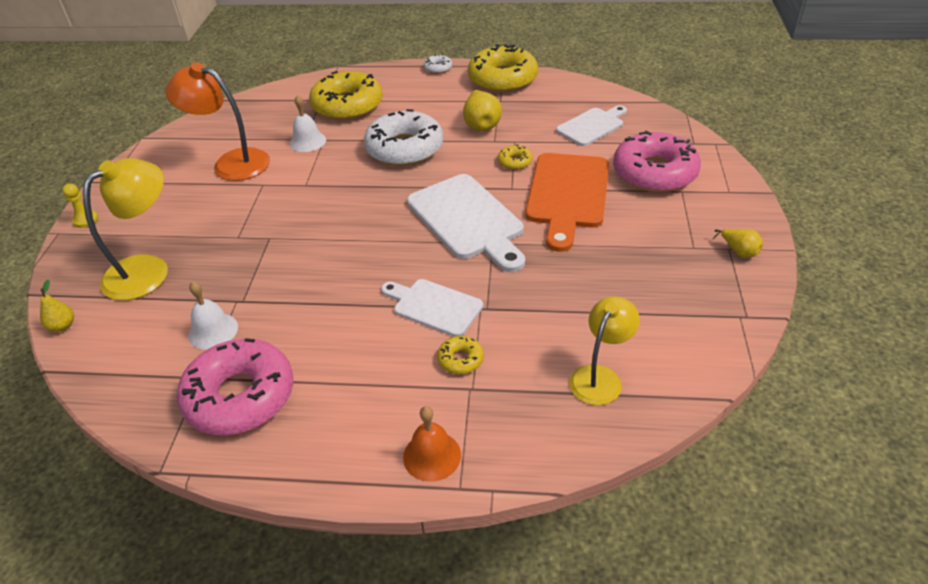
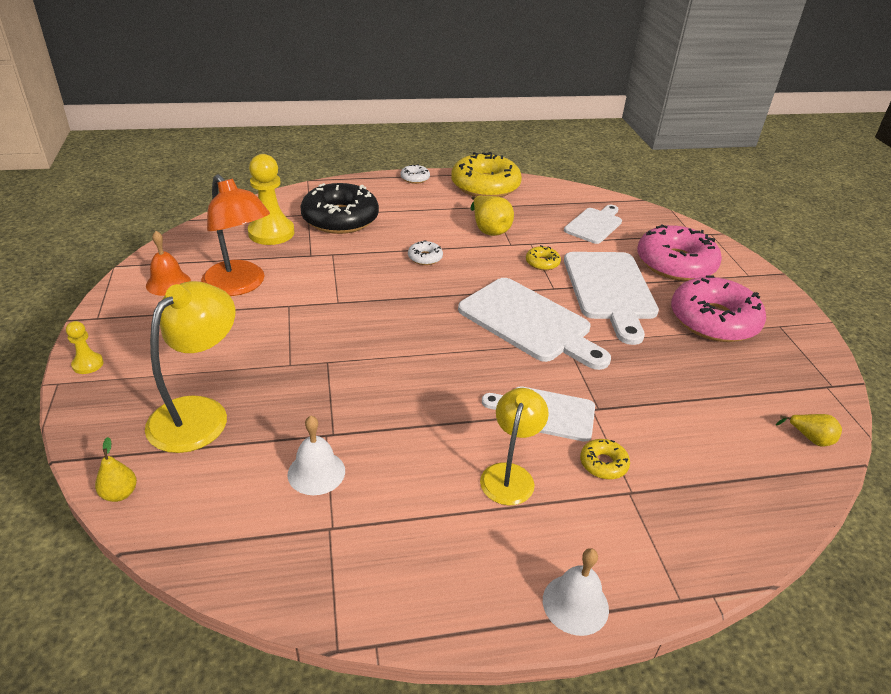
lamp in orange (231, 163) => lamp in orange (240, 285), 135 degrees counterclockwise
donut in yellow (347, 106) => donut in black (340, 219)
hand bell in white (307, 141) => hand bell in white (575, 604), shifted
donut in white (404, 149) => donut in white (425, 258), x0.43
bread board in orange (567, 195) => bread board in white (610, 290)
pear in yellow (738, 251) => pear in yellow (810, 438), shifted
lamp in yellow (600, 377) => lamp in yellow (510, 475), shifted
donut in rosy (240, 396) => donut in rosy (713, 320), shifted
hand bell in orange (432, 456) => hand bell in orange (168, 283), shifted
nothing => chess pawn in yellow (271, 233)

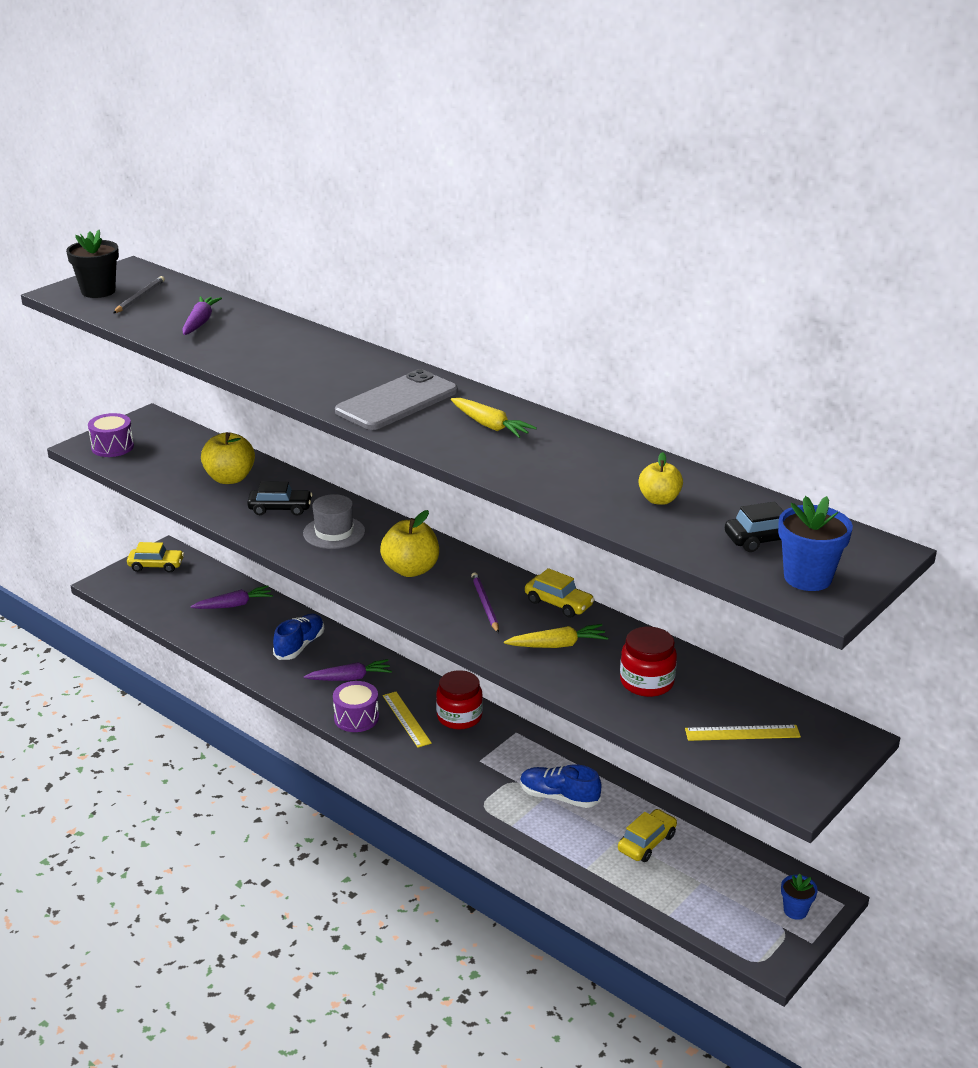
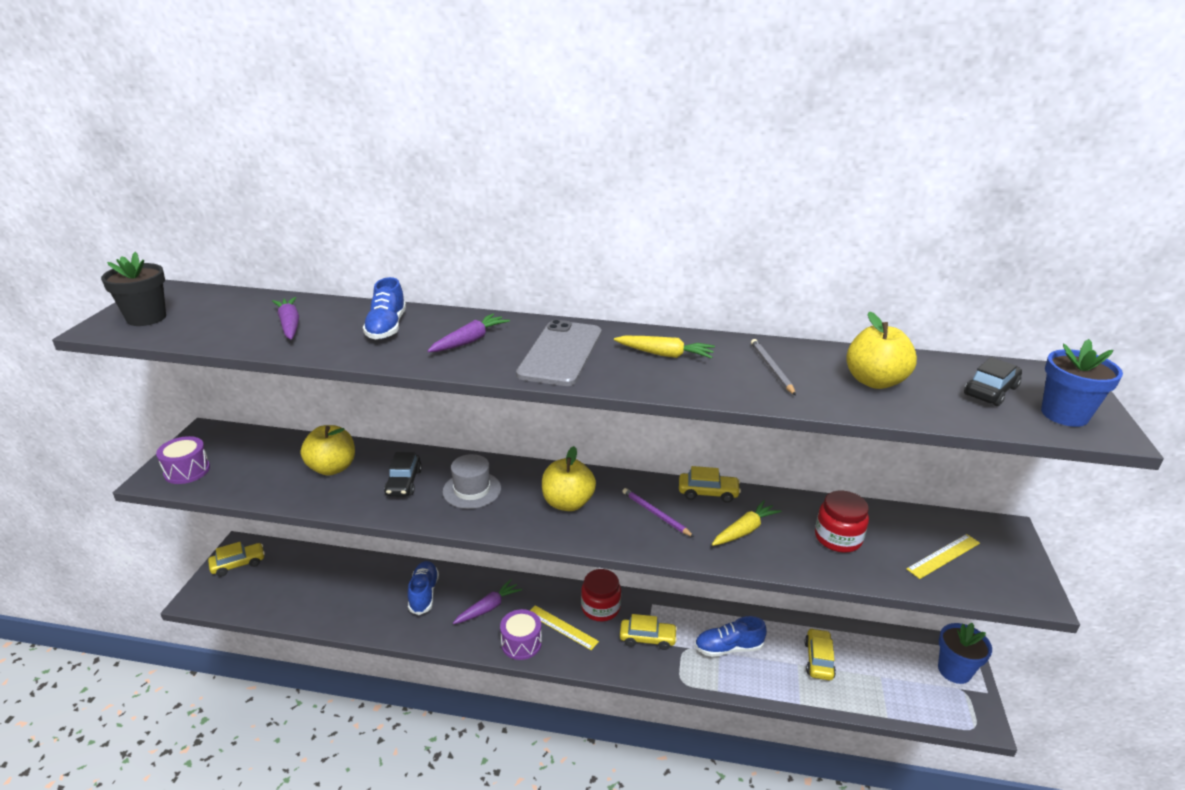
wooden pencil in gray (139, 297) => wooden pencil in gray (771, 368), shifted
toy apple in yellow (659, 500) => toy apple in yellow (874, 381), x1.61
car in black (280, 508) => car in black (404, 482), 120 degrees clockwise
root vegetable in royal purple (234, 605) => root vegetable in royal purple (469, 341), shifted
flower pot in cobalt (795, 910) => flower pot in cobalt (954, 670), x1.68
nothing => shoe in cobalt (386, 327)
nothing => car in yellow (647, 638)

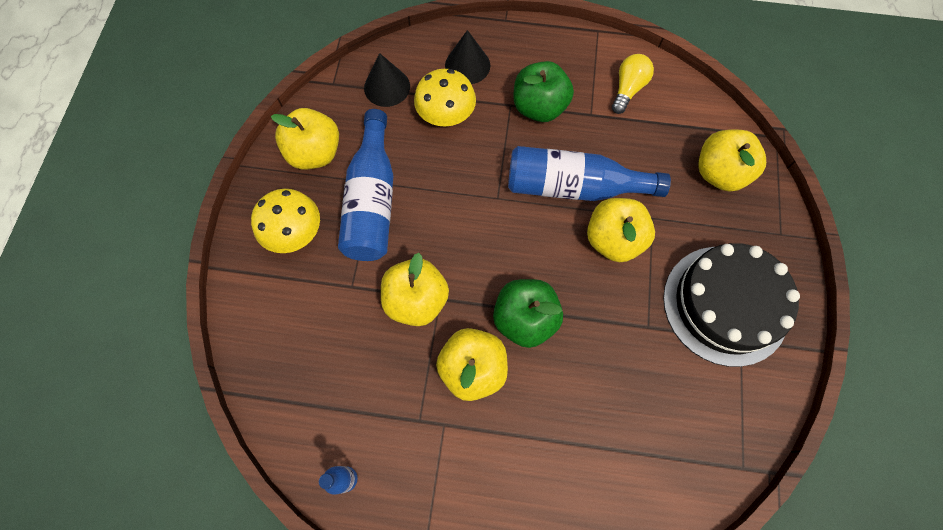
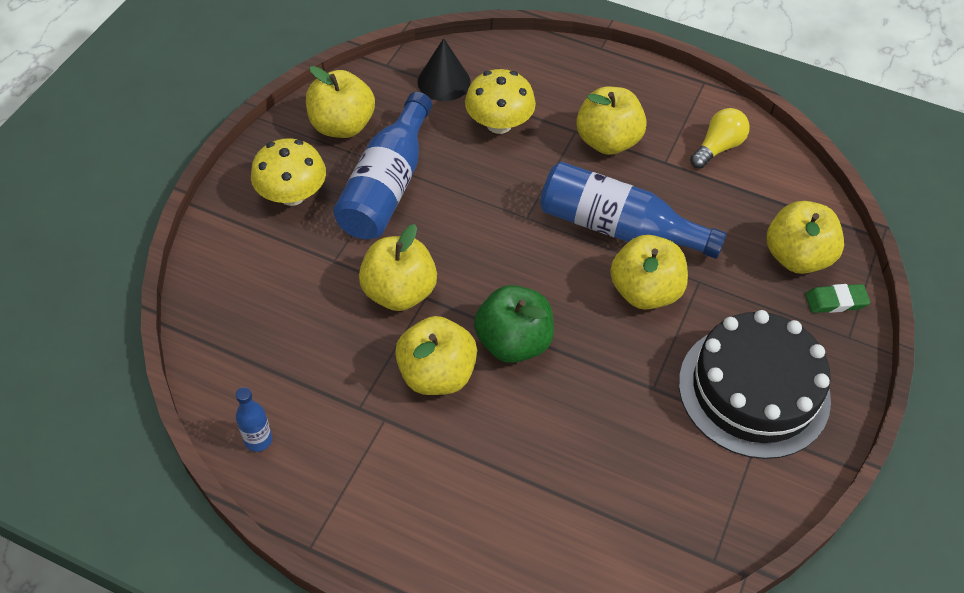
cone in black (467, 65) => nothing
toy apple in leaf-green (539, 107) => toy apple in yellow (607, 141)
nothing => pencil eraser in leaf-green (836, 301)

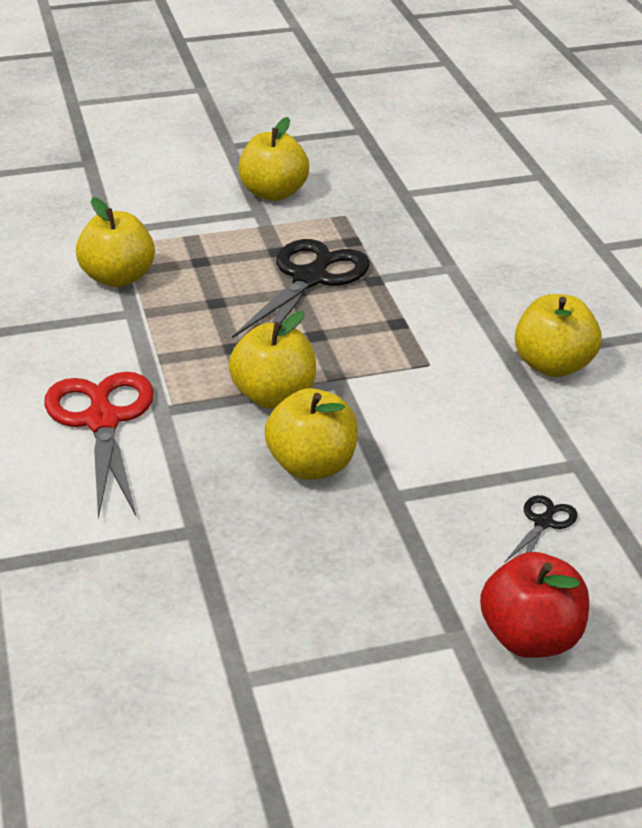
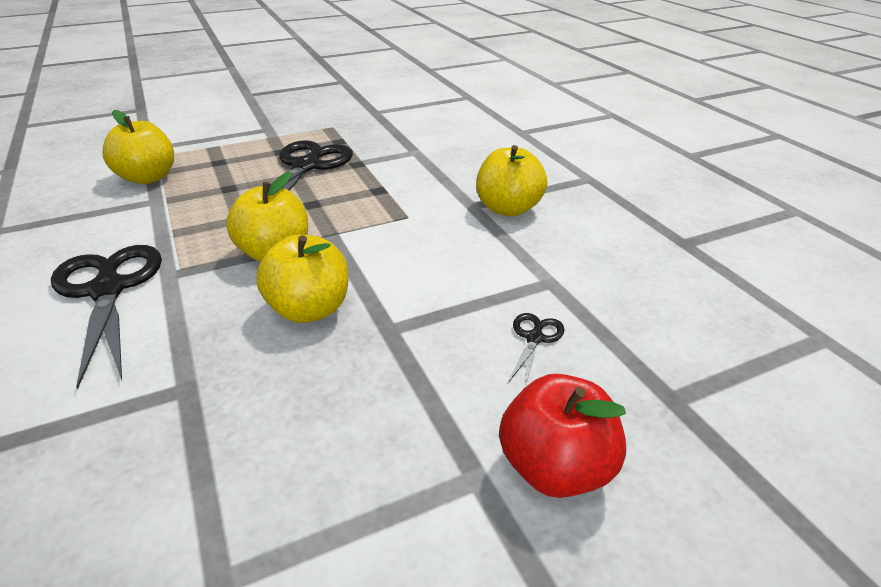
toy apple in yellow (274, 193) => nothing
shears in crimson (102, 421) => shears in black (108, 290)

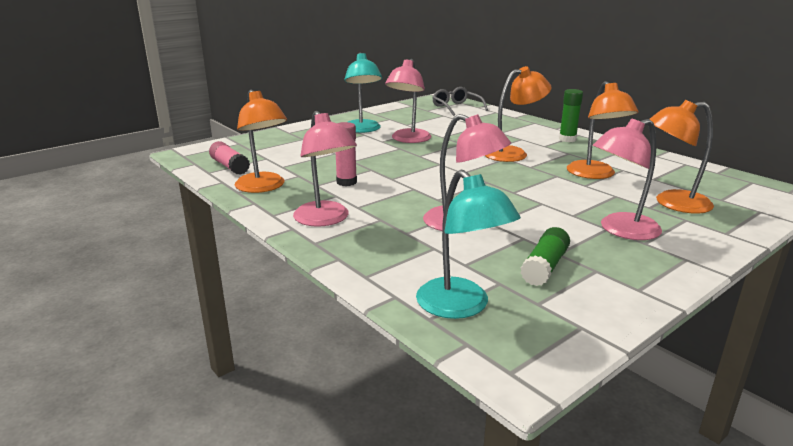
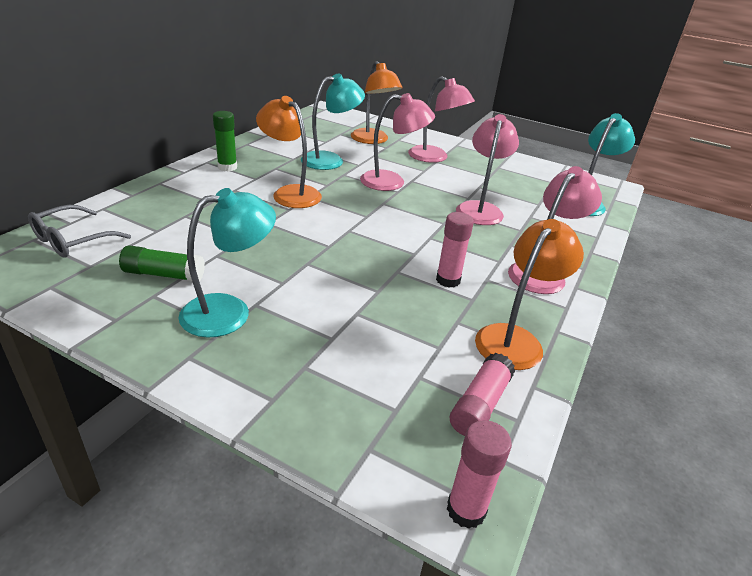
lamp in rosy (408, 139) => lamp in rosy (392, 182), shifted
lamp in orange (595, 174) => lamp in aqua (330, 160)
glue in leaf-green (544, 267) => glue in leaf-green (164, 274), shifted
nothing => glue in rosy (466, 510)

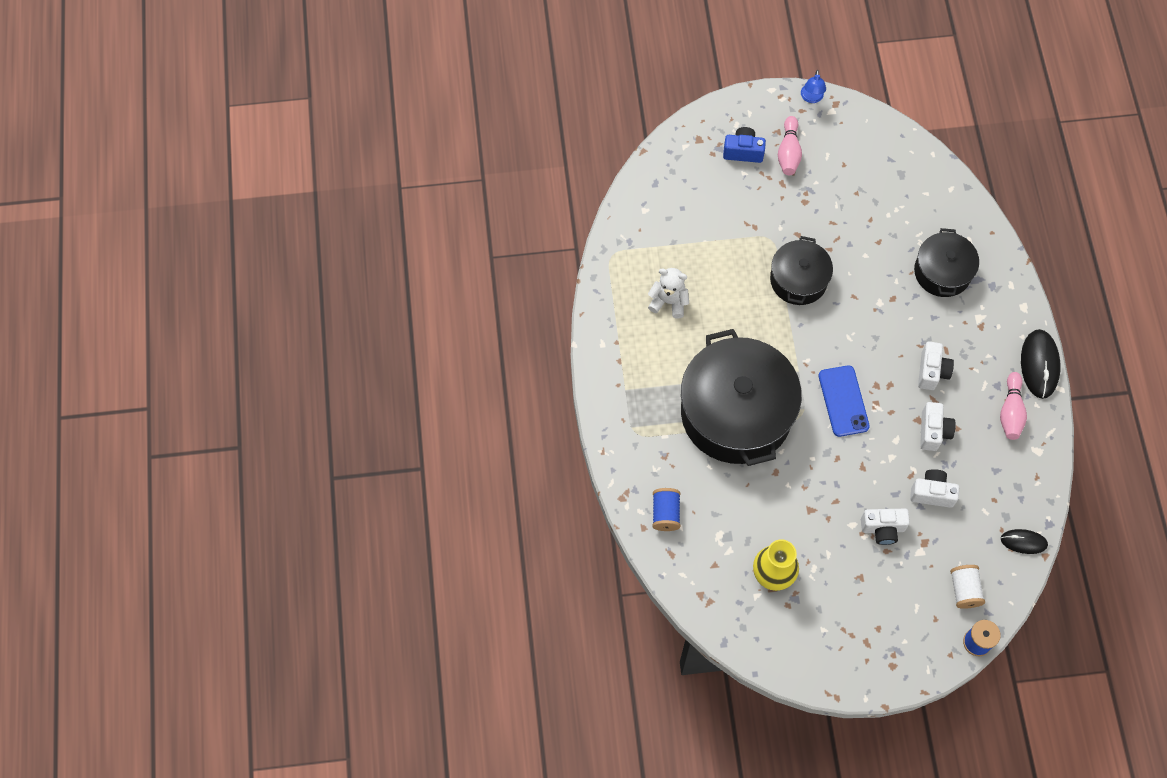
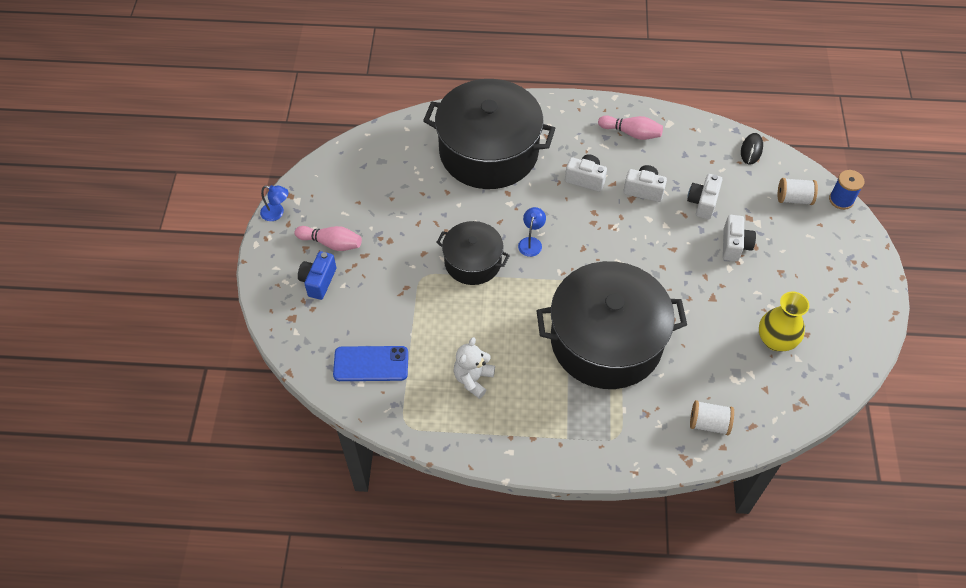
pot in black (942, 272) => pot in black (488, 151), x1.87
PC mouse in black (1039, 365) => nothing
mobile phone in cobalt (843, 401) => mobile phone in cobalt (371, 364), shifted
bobbin in cobalt (665, 513) => bobbin in white (709, 423)
nothing => lamp in cobalt (531, 242)

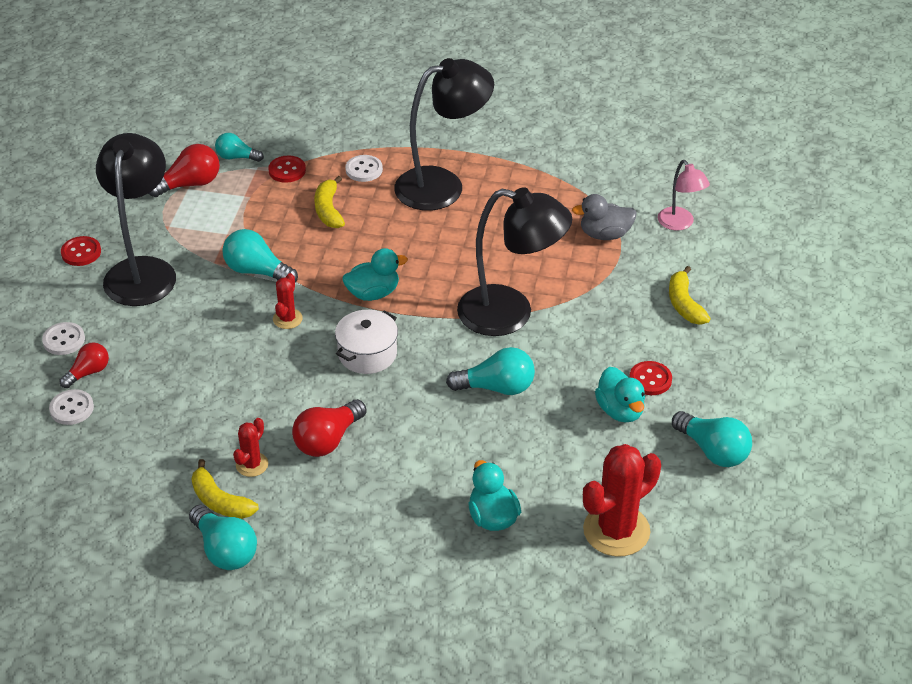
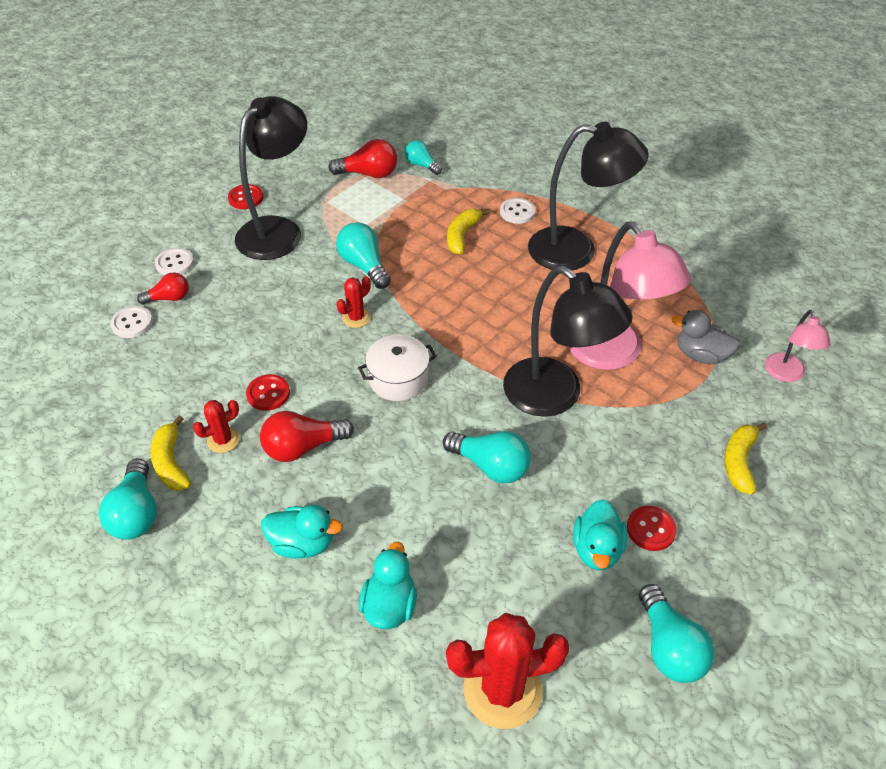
sewing button in crimson (287, 170) => sewing button in crimson (268, 393), shifted
duck in aqua (373, 293) => duck in aqua (302, 543), shifted
nothing => lamp in rosy (613, 354)

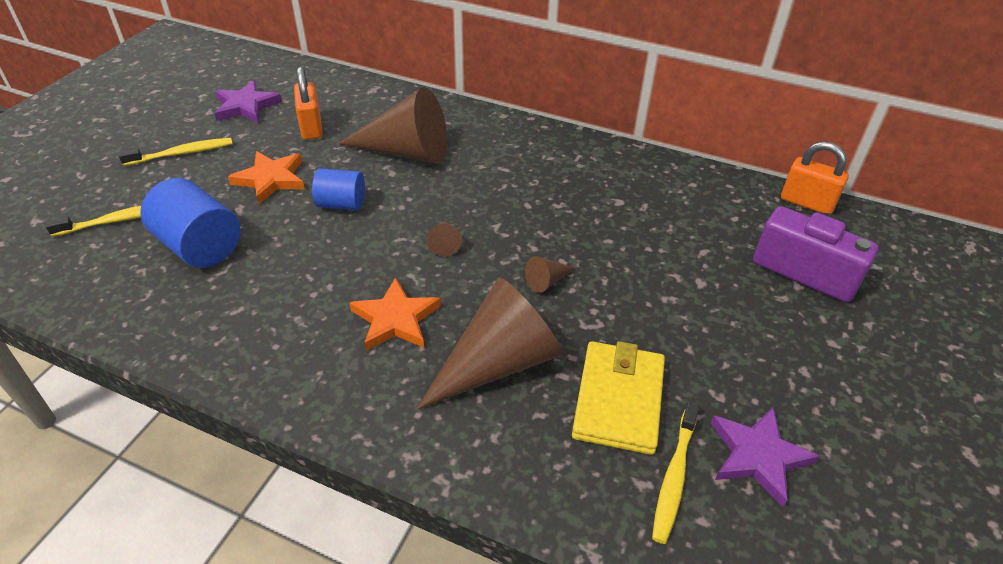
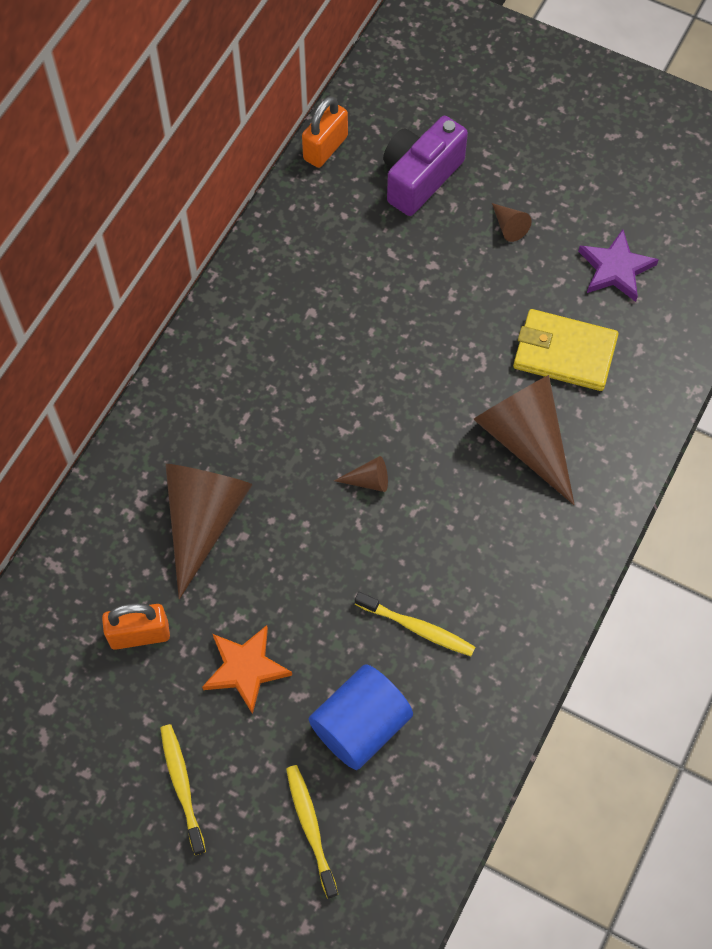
star in royal purple (246, 106) => nothing
cylinder in cobalt (341, 204) => nothing
cone in brown (547, 281) => cone in brown (509, 226), shifted
star in orange (395, 319) => nothing
tooth brush in yellow (674, 477) => tooth brush in yellow (417, 628), shifted

